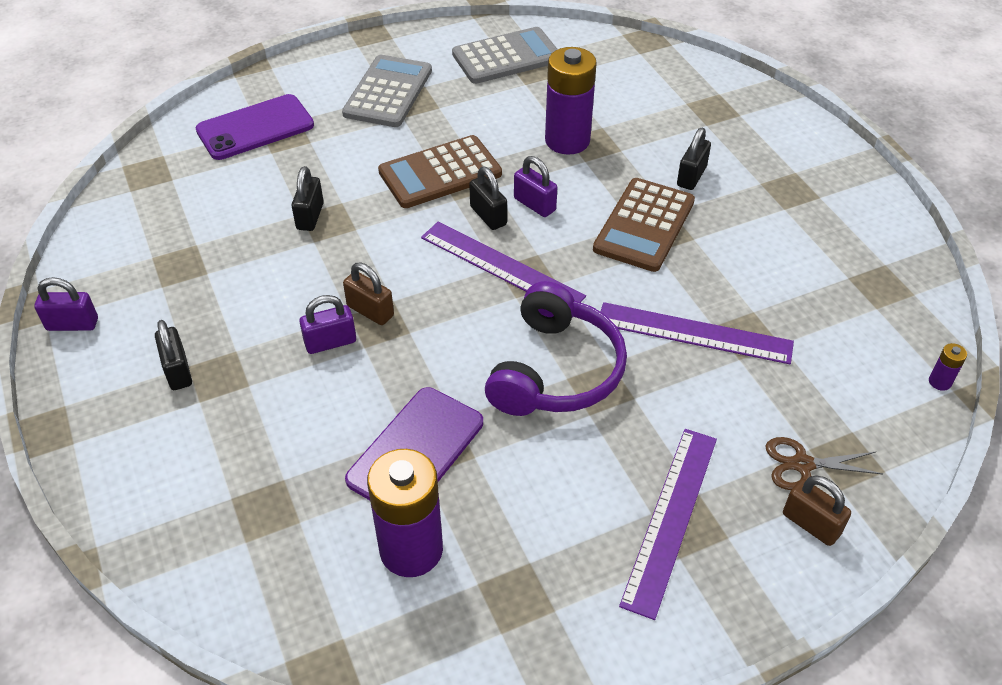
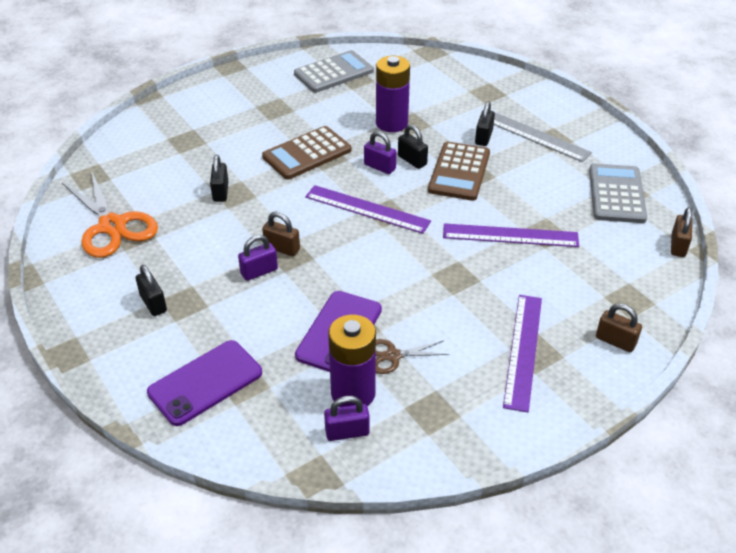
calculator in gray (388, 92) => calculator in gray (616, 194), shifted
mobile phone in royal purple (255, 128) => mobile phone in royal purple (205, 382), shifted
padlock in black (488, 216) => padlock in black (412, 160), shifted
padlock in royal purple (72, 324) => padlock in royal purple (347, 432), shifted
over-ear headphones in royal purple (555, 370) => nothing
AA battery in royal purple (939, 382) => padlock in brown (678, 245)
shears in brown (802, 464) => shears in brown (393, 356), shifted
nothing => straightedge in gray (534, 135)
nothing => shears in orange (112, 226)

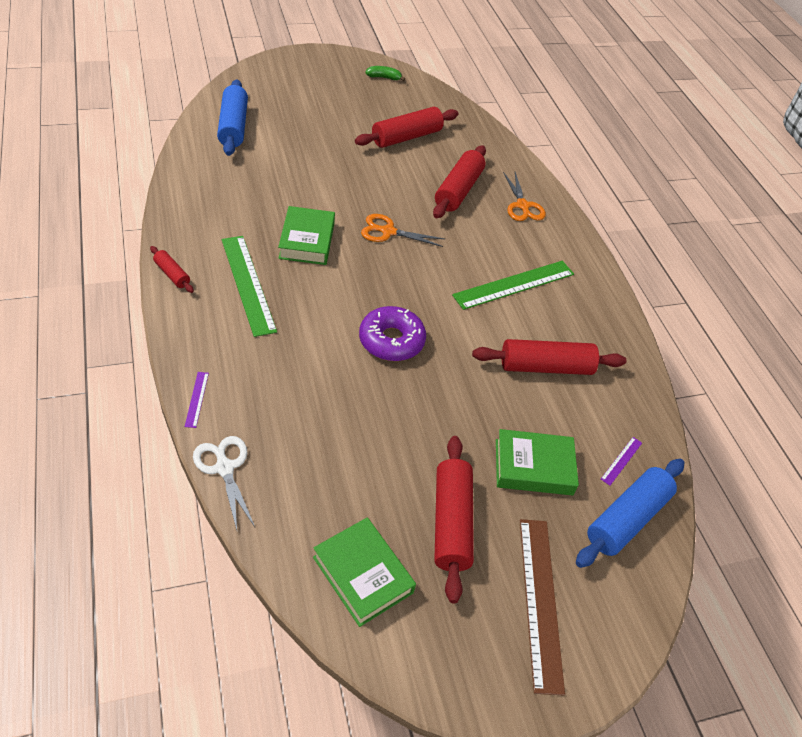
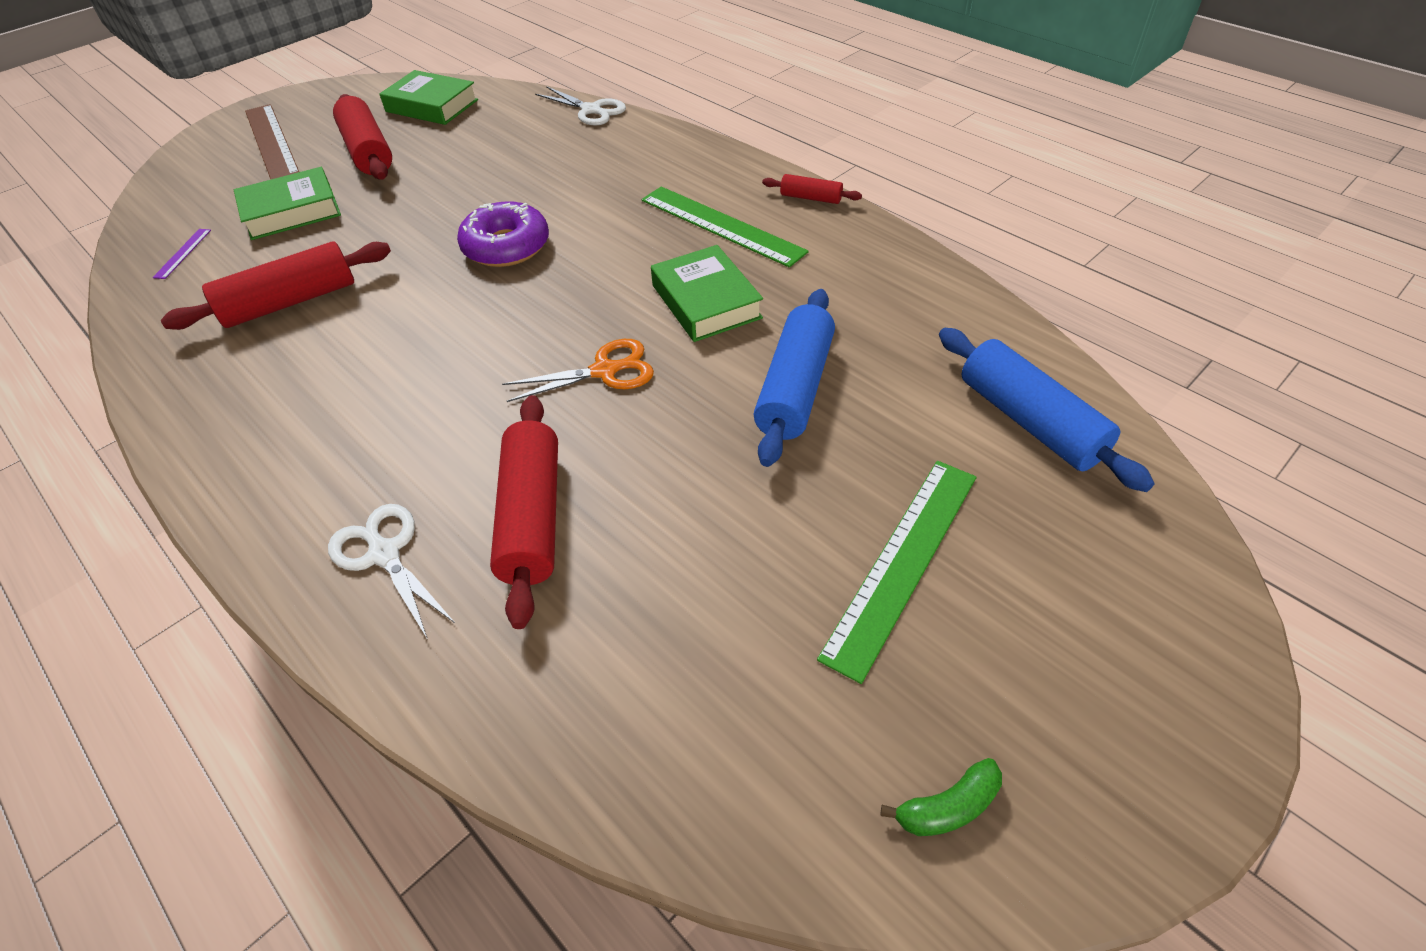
dough roller in crimson (406, 137) => nothing
shears in orange (522, 206) => shears in white (384, 554)
straightedge in leaf-green (514, 284) => straightedge in leaf-green (903, 562), shifted
straightedge in royal purple (196, 399) => nothing
dough roller in cobalt (627, 519) => dough roller in cobalt (794, 388), shifted

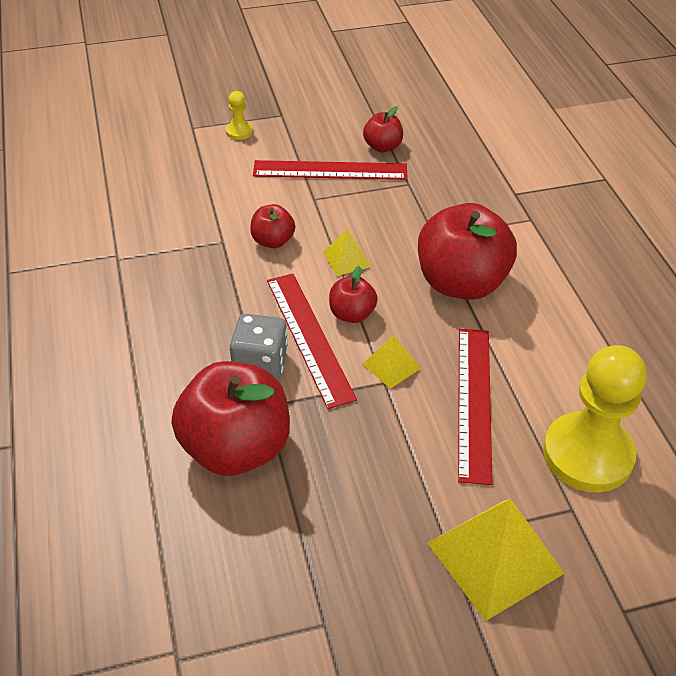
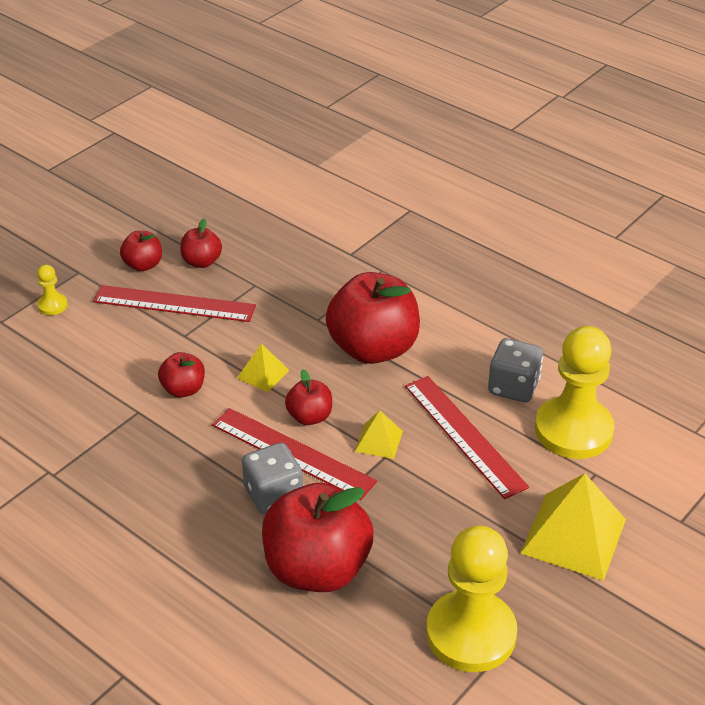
straightedge in crimson (330, 170) => straightedge in crimson (174, 303), 45 degrees clockwise
nothing => toy apple in crimson (143, 265)
nothing => dice in gray (513, 387)
nothing => chess pawn in yellow (471, 633)

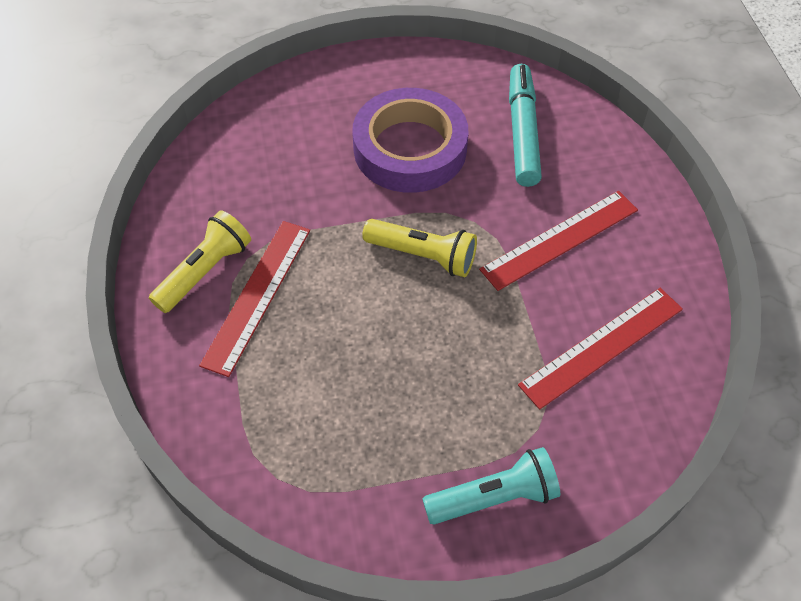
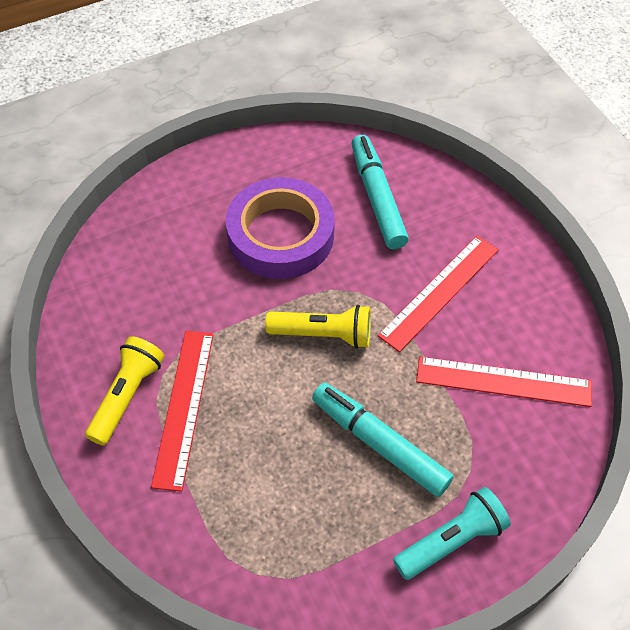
straightedge in crimson (602, 346) => straightedge in crimson (503, 382), 60 degrees clockwise
nothing => marker pen in aqua (379, 444)

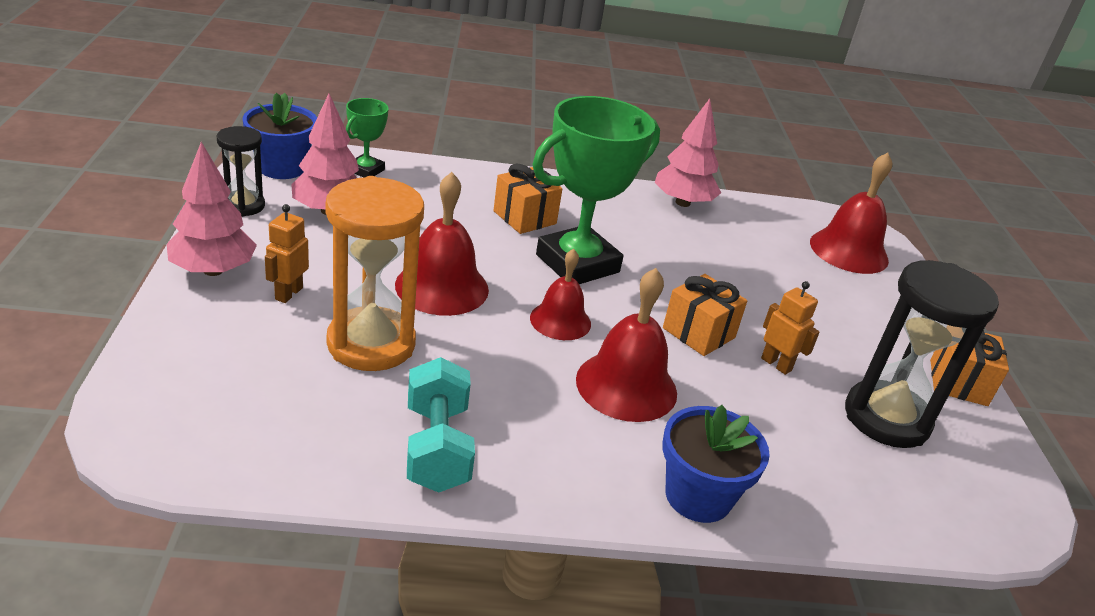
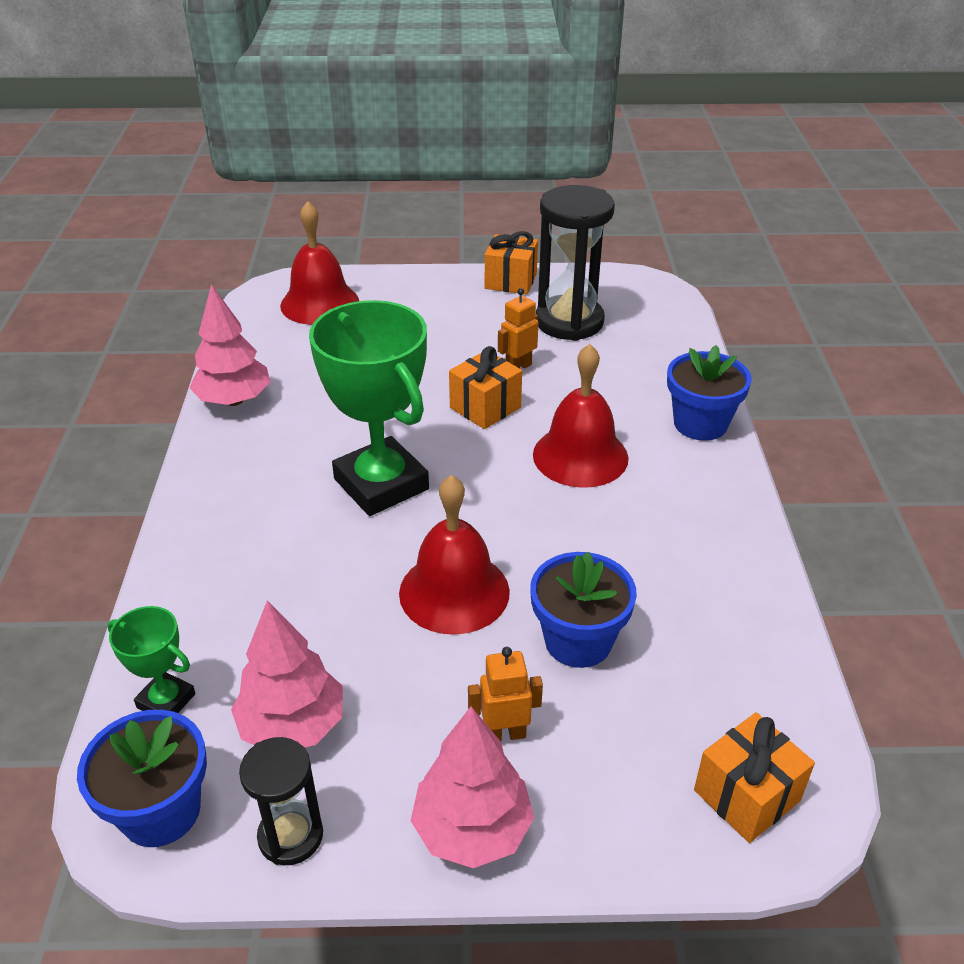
present in orange (524, 217) => present in orange (747, 795), shifted
hourglass in orange (371, 344) => flower pot in cobalt (578, 641)
toy robot in orange (288, 293) => toy robot in orange (504, 734), 150 degrees clockwise
hand bell in crimson (560, 320) => nothing
hand weight in aqua (437, 448) => nothing

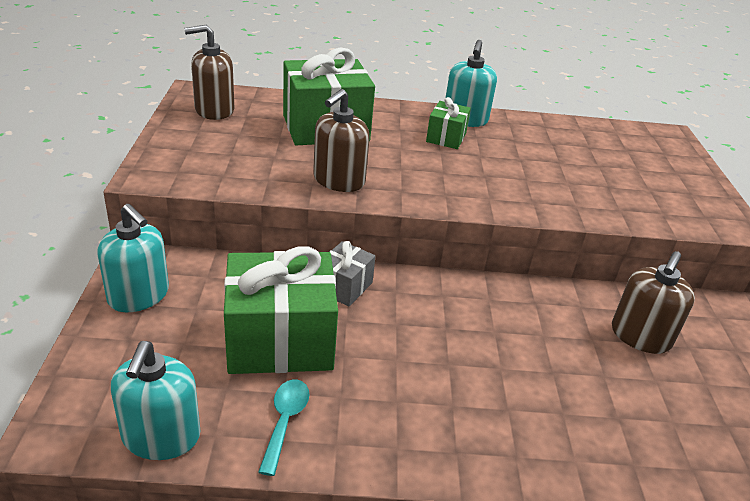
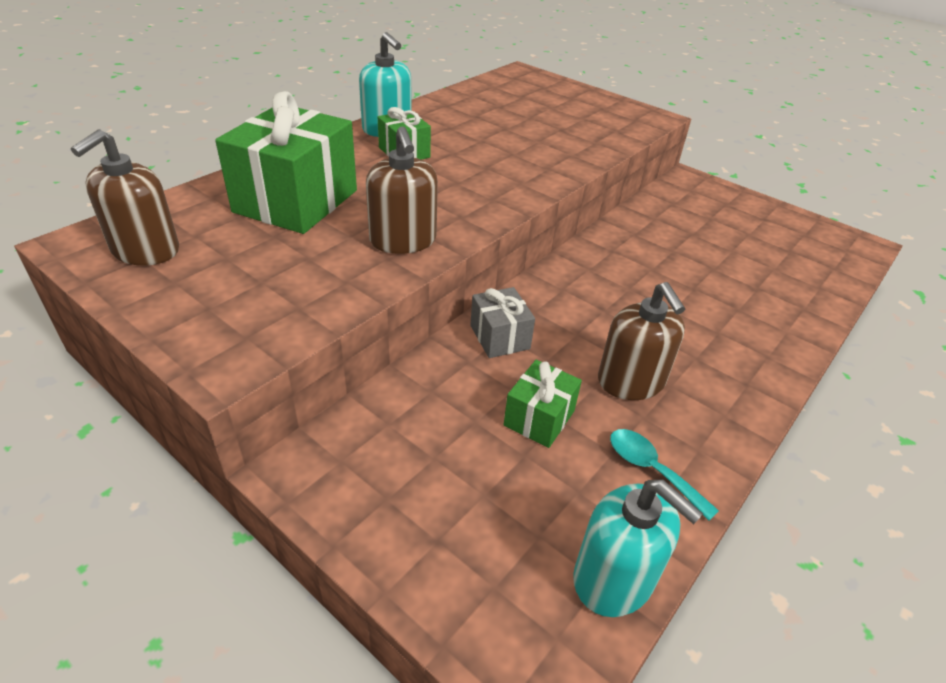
soap pump in aqua (139, 295) => nothing
present in leaf-green (280, 340) => present in leaf-green (539, 418), x0.50
soap pump in brown (640, 336) => soap pump in brown (631, 381), shifted

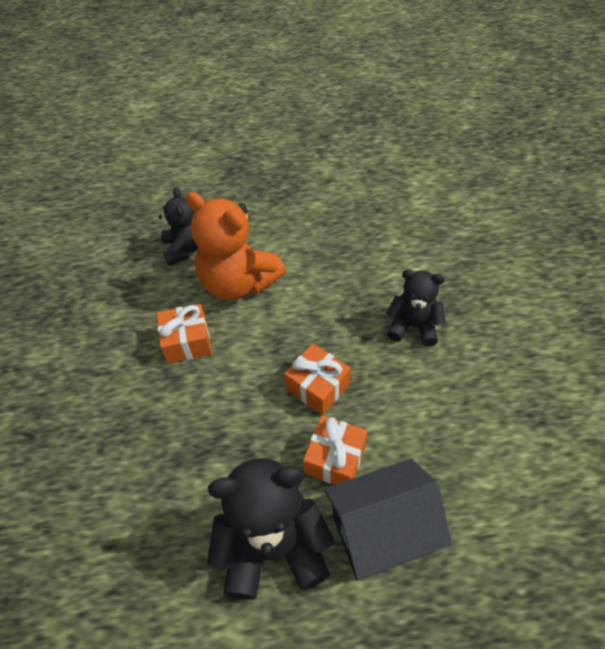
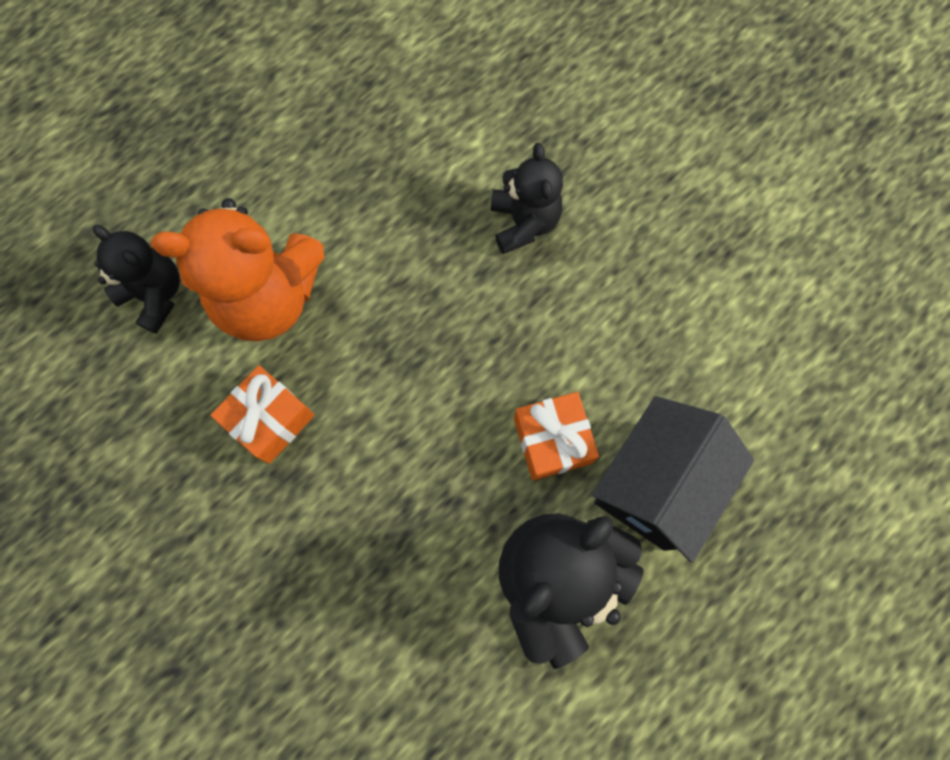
teddy in black (413, 326) => teddy in black (524, 223), 105 degrees clockwise
present in orange (317, 387) => nothing

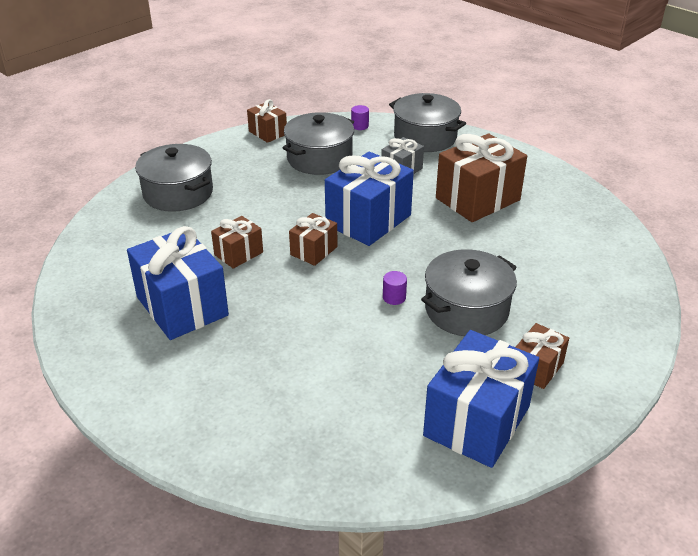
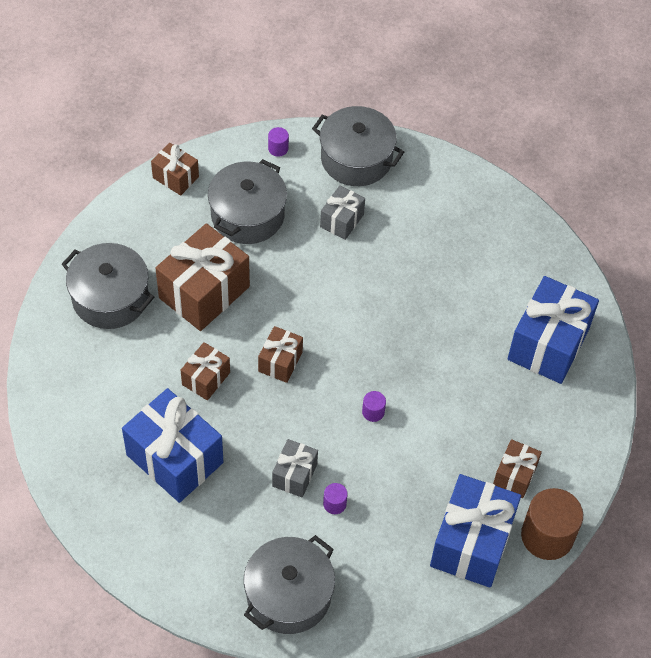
present in brown (477, 199) => present in brown (204, 292), shifted
present in cobalt (368, 220) => present in cobalt (548, 344), shifted
pot in gray (466, 310) => pot in gray (288, 595), shifted
nothing => present in gray (294, 475)
nothing => cylinder in royal purple (334, 504)
nothing => cylinder in brown (547, 536)

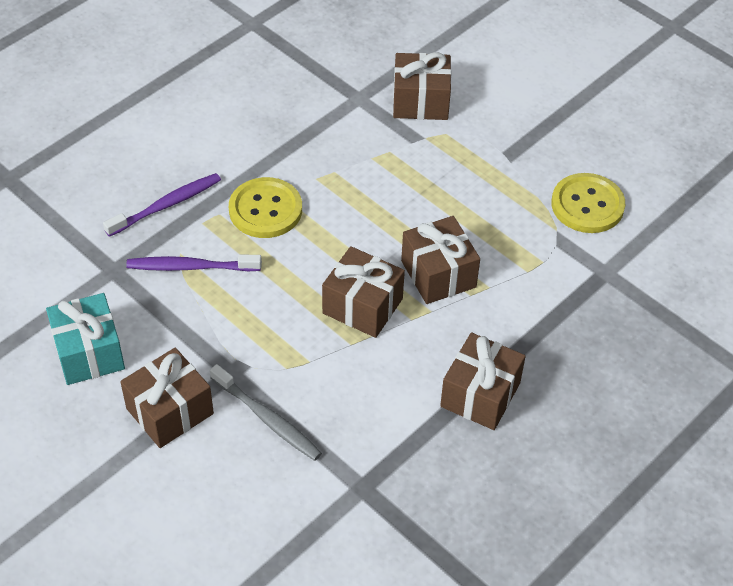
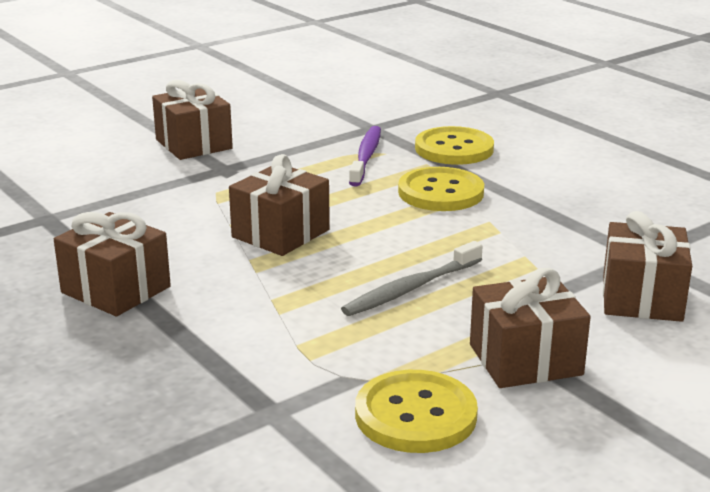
tooth brush in royal purple (166, 205) => sewing button in yellow (454, 149)
present in brown (438, 274) => present in brown (525, 360), shifted
present in aqua (89, 353) => nothing
tooth brush in gray (267, 418) => tooth brush in gray (411, 288), shifted

